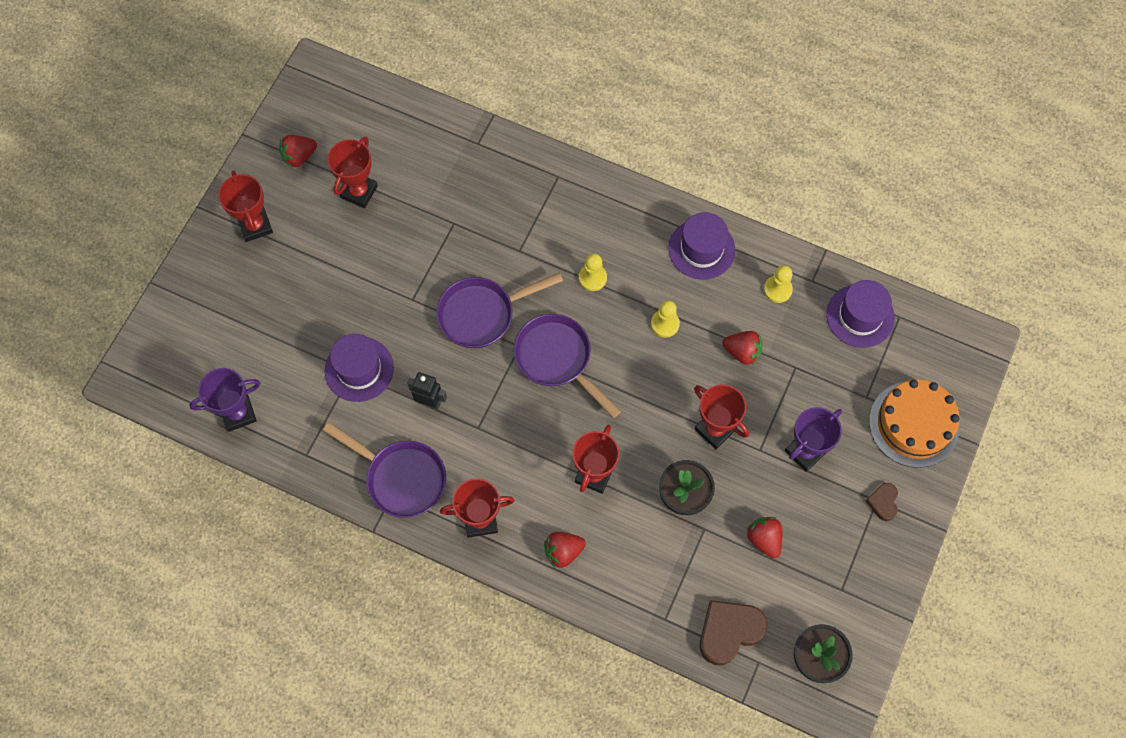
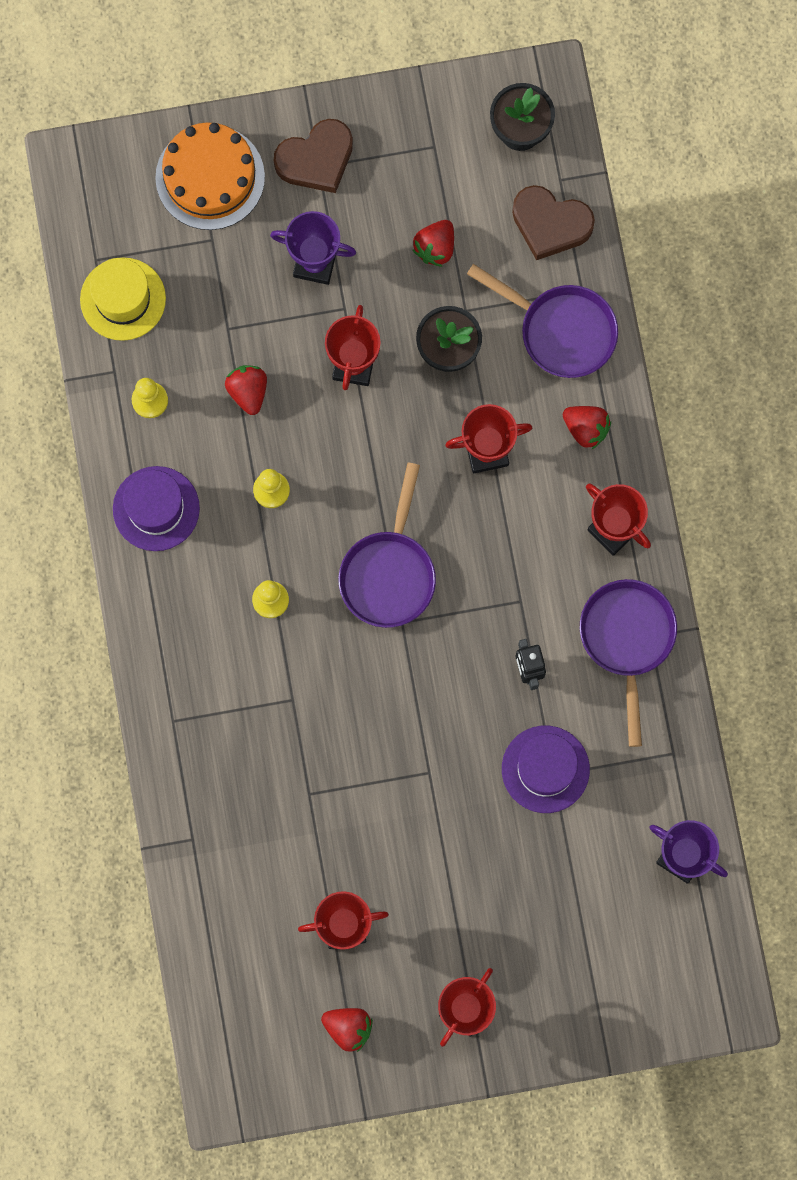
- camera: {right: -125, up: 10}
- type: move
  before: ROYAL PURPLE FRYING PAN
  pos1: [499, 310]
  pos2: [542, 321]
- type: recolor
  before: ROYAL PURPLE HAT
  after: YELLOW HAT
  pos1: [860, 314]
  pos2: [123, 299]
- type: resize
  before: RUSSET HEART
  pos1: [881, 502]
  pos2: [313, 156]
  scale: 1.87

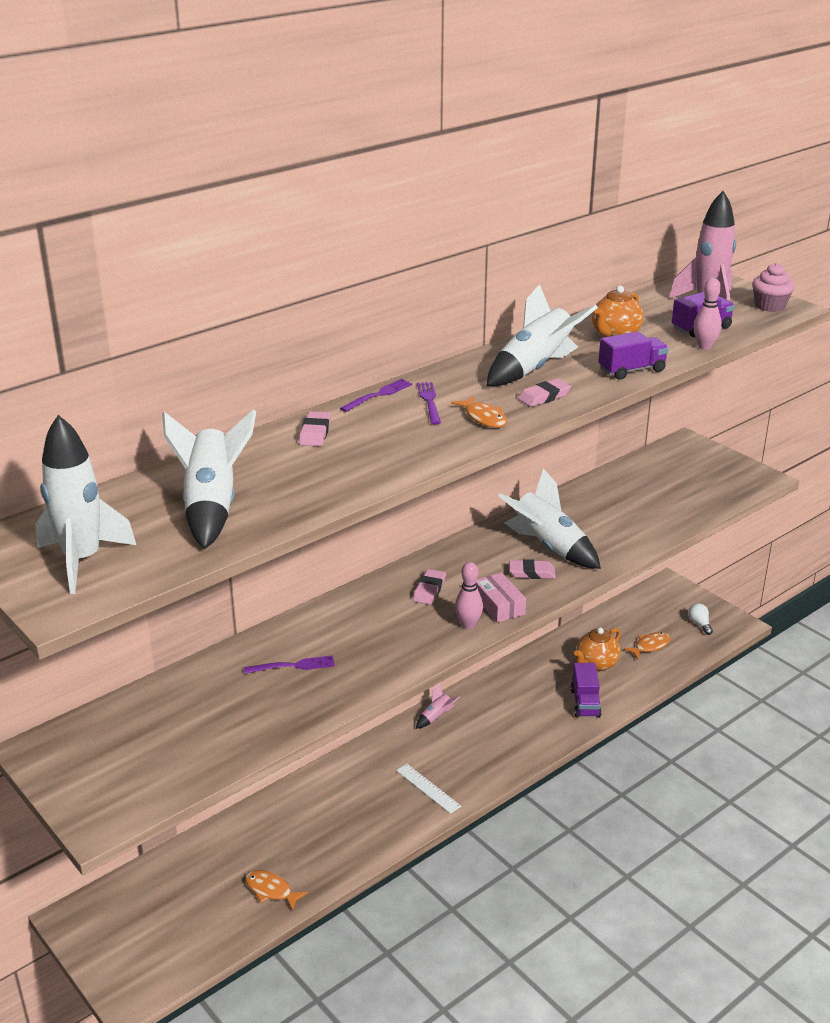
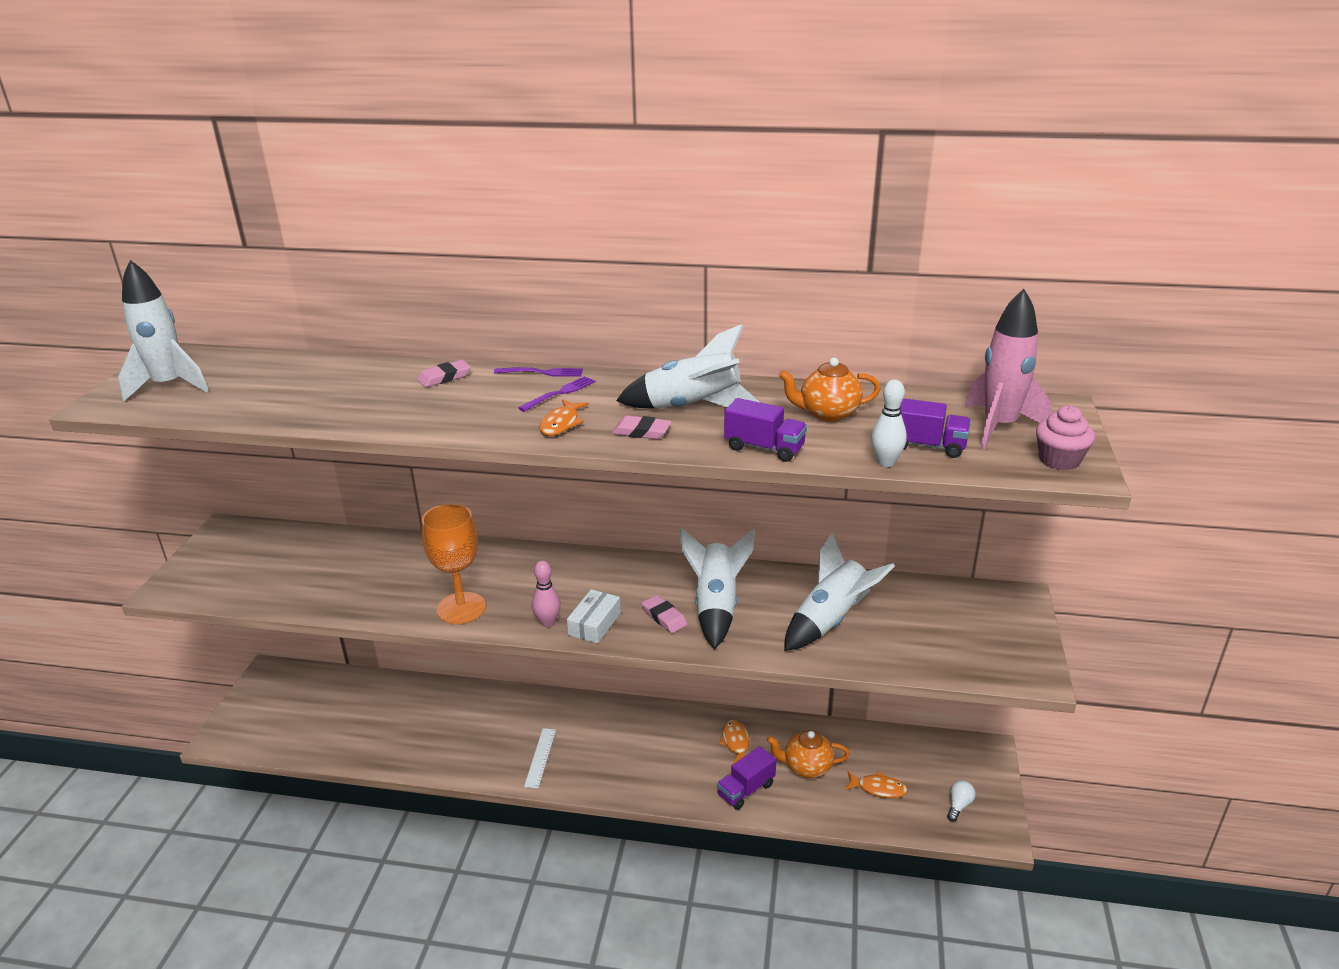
- camera: {right: 50, up: 0}
- type: recolor
  before: ROSE-PINK SKITTLE
  after: WHITE SKITTLE
  pos1: [708, 314]
  pos2: [889, 423]
- type: move
  before: WHITE SPACESHIP
  pos1: [209, 479]
  pos2: [839, 592]
- type: delete
  before: ROSE-PINK ERASER
  pos1: [429, 587]
- type: recolor
  before: ROSE-PINK PARCEL
  after: WHITE PARCEL
  pos1: [501, 597]
  pos2: [594, 616]
- type: delete
  before: ROYAL PURPLE FORK
  pos1: [289, 664]
- type: delete
  before: ROSE-PINK SPACESHIP
  pos1: [438, 706]
- type: move
  before: ORANGE-COLOURED TOY FISH
  pos1: [276, 890]
  pos2: [734, 742]
- type: insert
  after: ORANGE-COLOURED WINE GLASS
  pos2: [454, 564]

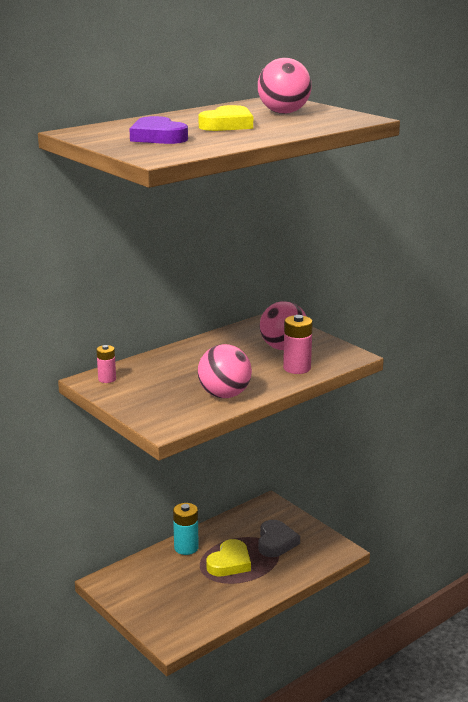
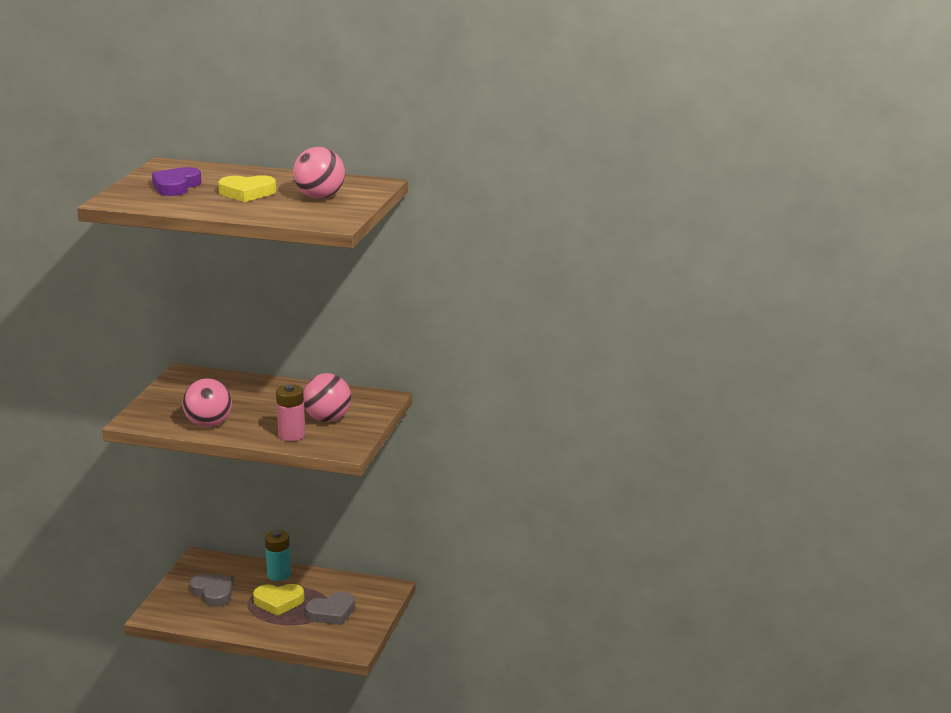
- camera: {right: 55, up: 0}
- type: delete
  before: ROSE-PINK POWER CELL
  pos1: [106, 364]
- type: insert
  after: ASH-GREY HEART
  pos2: [212, 590]

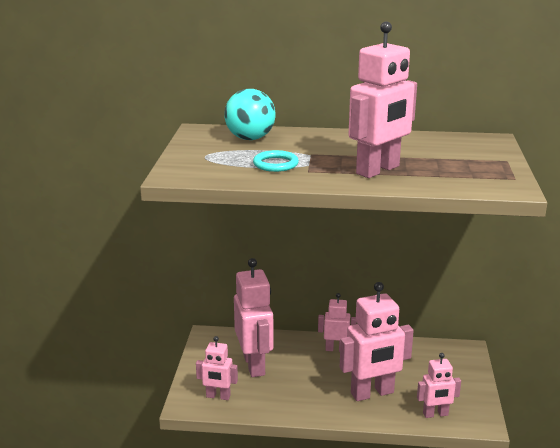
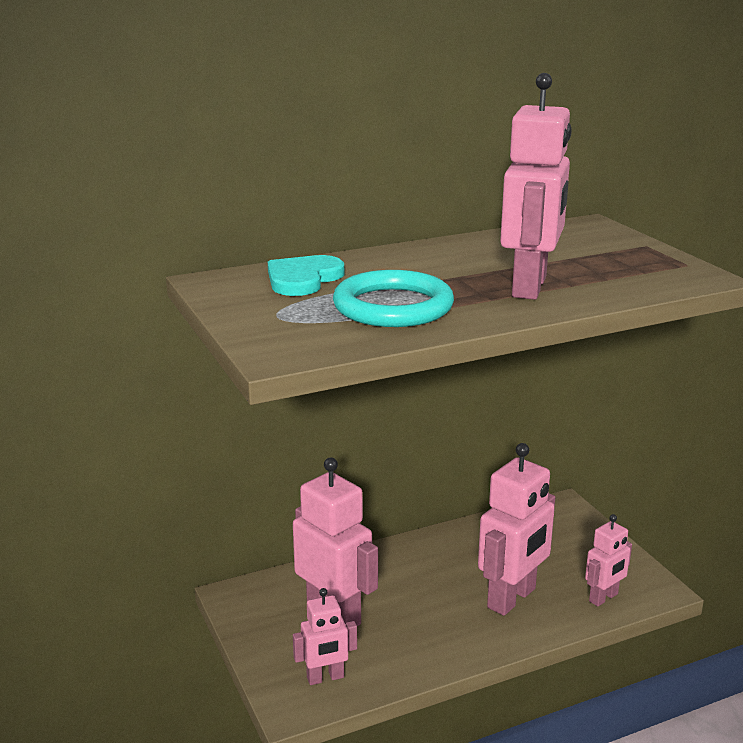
- camera: {right: -30, up: 0}
- type: replace
  before: AQUA SPHERE
  after: AQUA HEART
  pos1: [250, 114]
  pos2: [306, 275]
- type: resize
  before: AQUA TORUS
  pos1: [276, 161]
  pos2: [393, 298]
  scale: 1.75
- type: delete
  before: ROSE-PINK ROBOT FIGURE
  pos1: [337, 322]

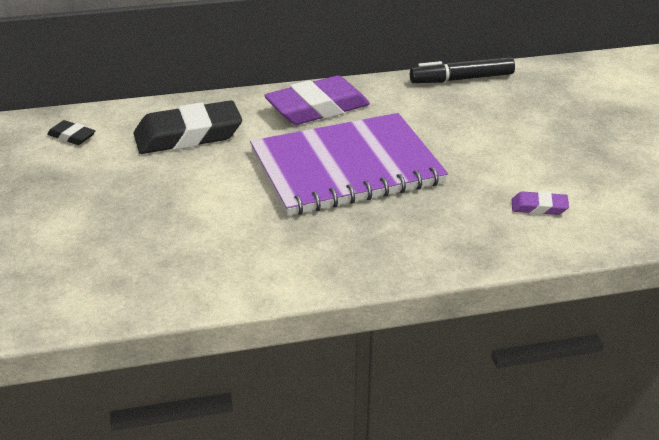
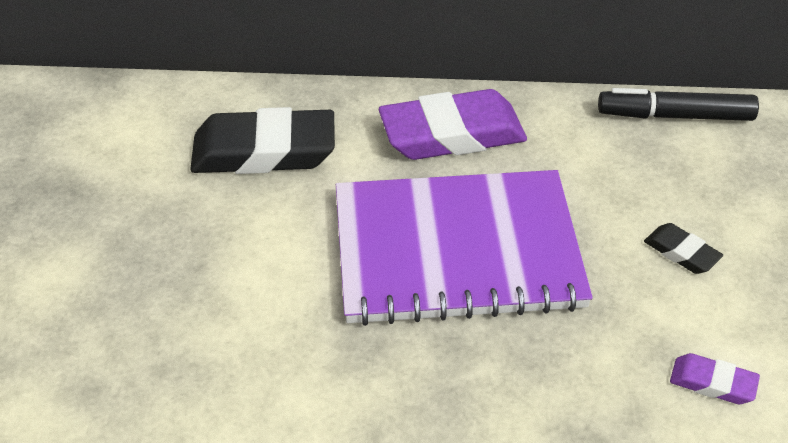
- camera: {right: 15, up: 10}
- type: move
  before: BLACK ERASER
  pos1: [71, 132]
  pos2: [683, 248]

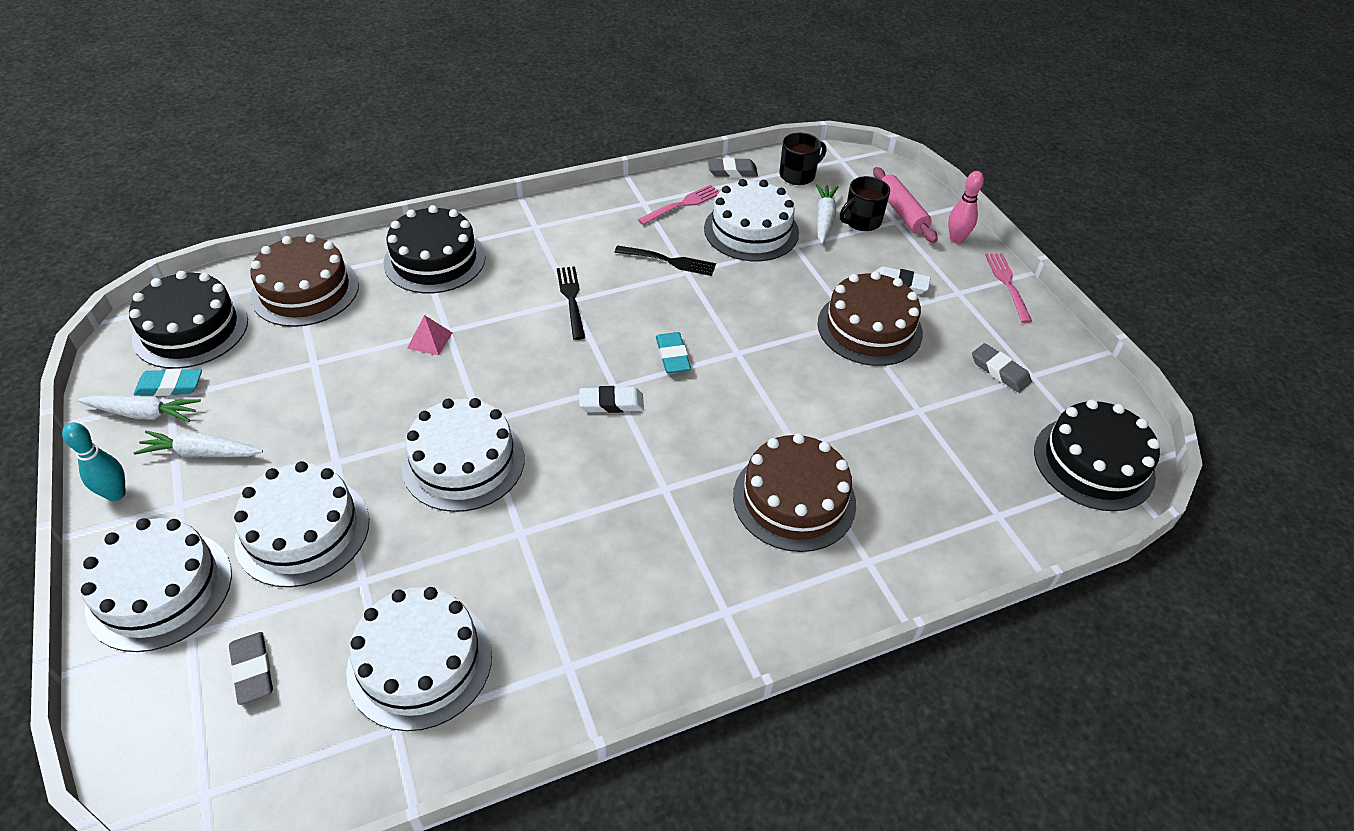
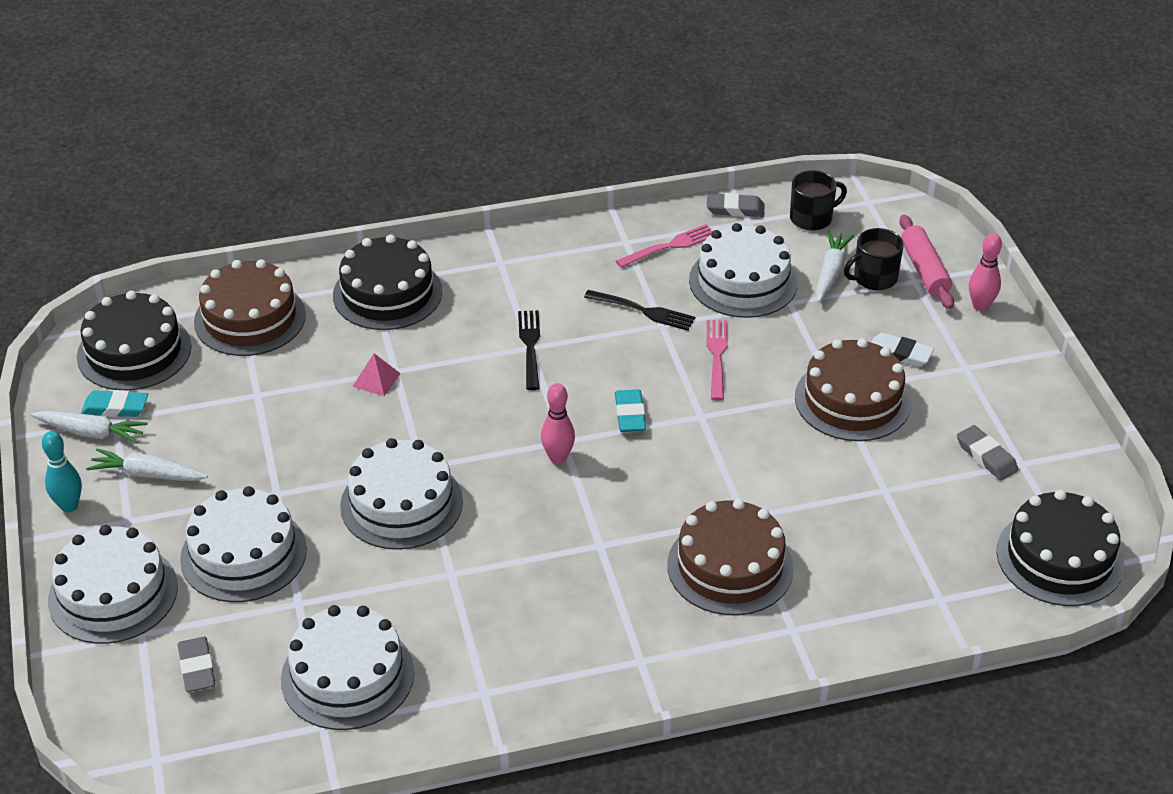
- camera: {right: 10, up: -5}
- type: move
  before: ROSE-PINK FORK
  pos1: [1008, 288]
  pos2: [717, 360]
- type: replace
  before: WHITE ERASER
  after: ROSE-PINK SKITTLE
  pos1: [611, 399]
  pos2: [558, 423]

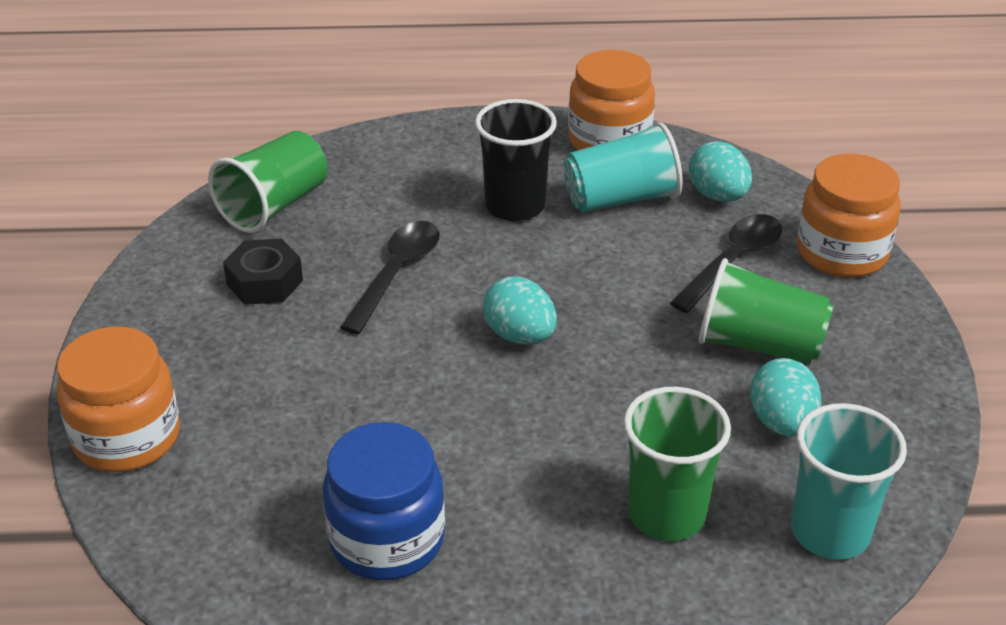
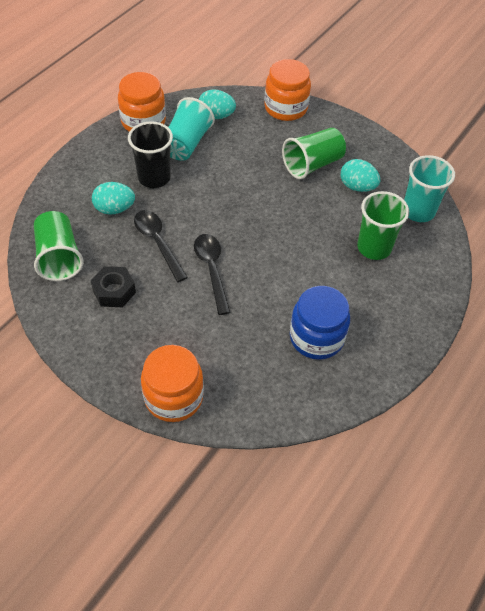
- camera: {right: -55, up: 15}
- type: move
  before: BLACK SPOON
  pos1: [726, 263]
  pos2: [212, 274]
- type: move
  before: AQUA TOY EGG
  pos1: [520, 310]
  pos2: [113, 198]

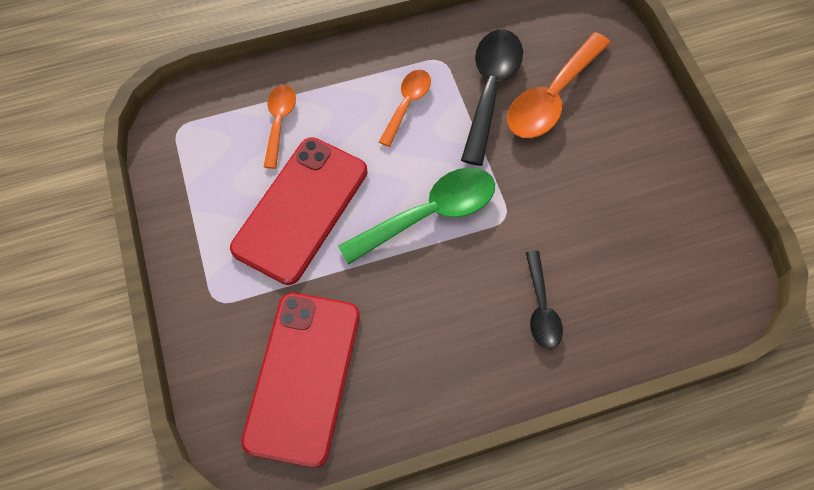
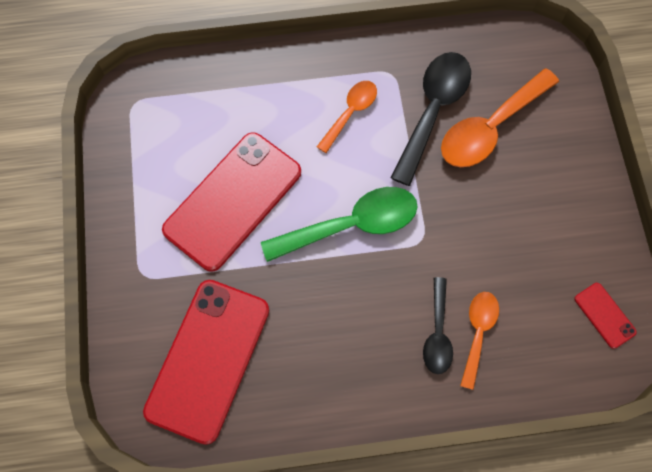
- camera: {right: 10, up: 5}
- type: move
  before: ORANGE-COLOURED SPOON
  pos1: [280, 127]
  pos2: [479, 341]
- type: insert
  after: CRIMSON MOBILE PHONE
  pos2: [606, 316]

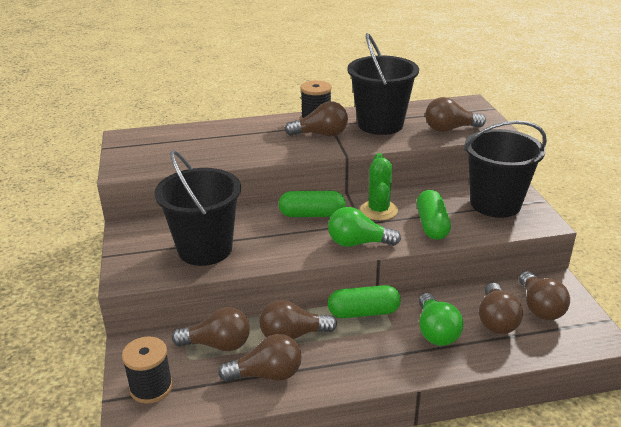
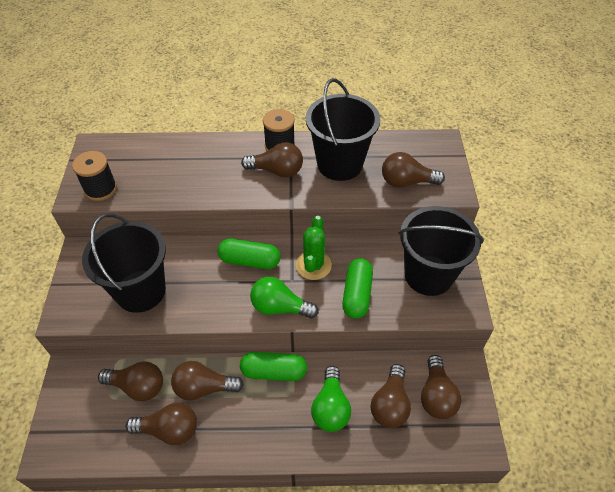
- camera: {right: 10, up: 20}
- type: move
  before: BLACK BOBBIN
  pos1: [147, 370]
  pos2: [94, 176]

